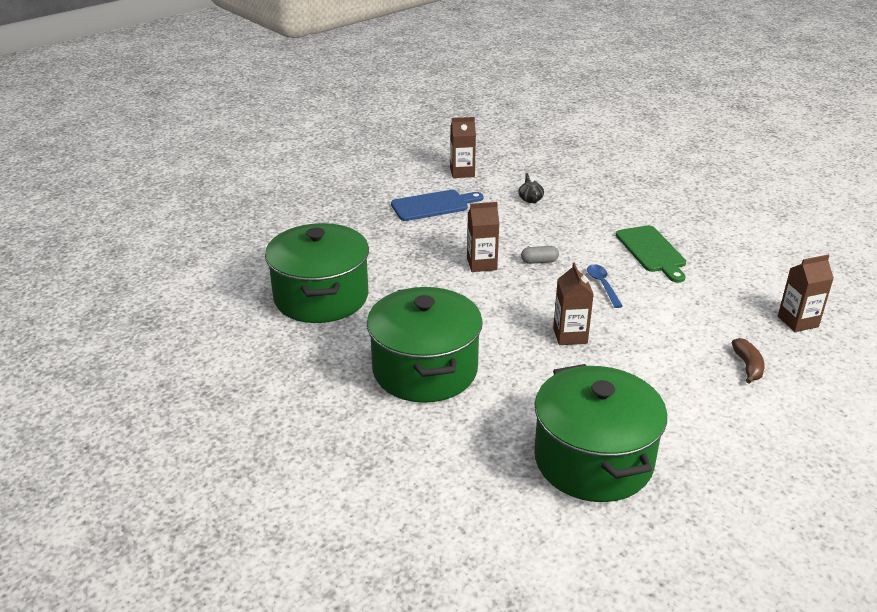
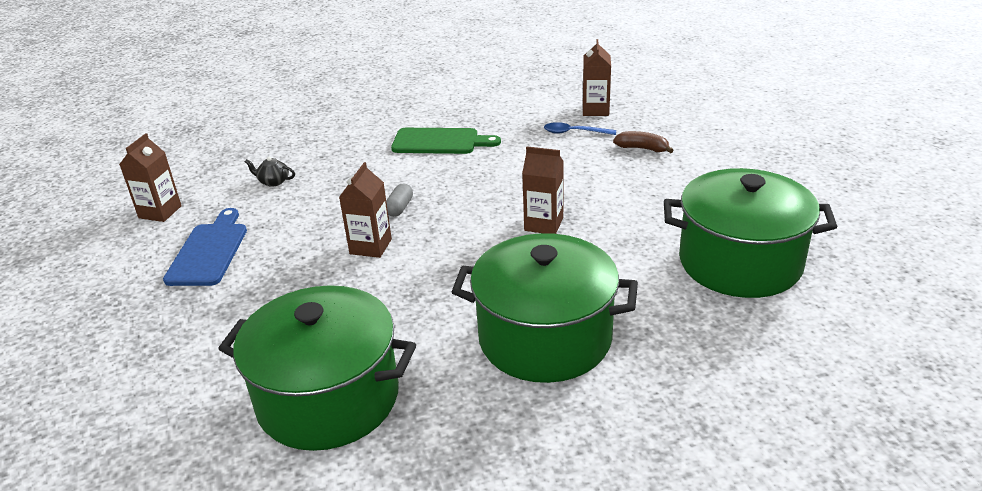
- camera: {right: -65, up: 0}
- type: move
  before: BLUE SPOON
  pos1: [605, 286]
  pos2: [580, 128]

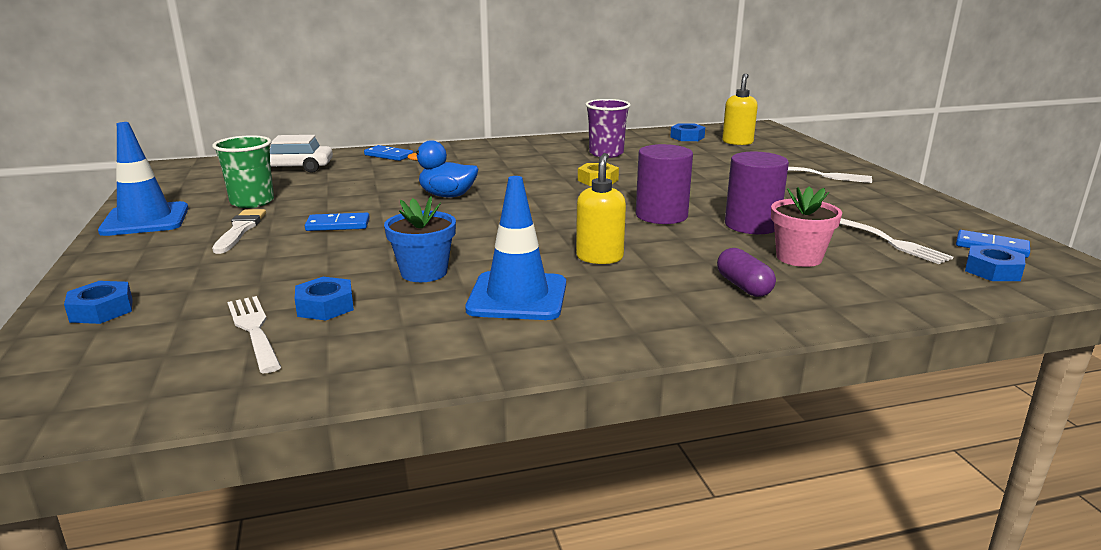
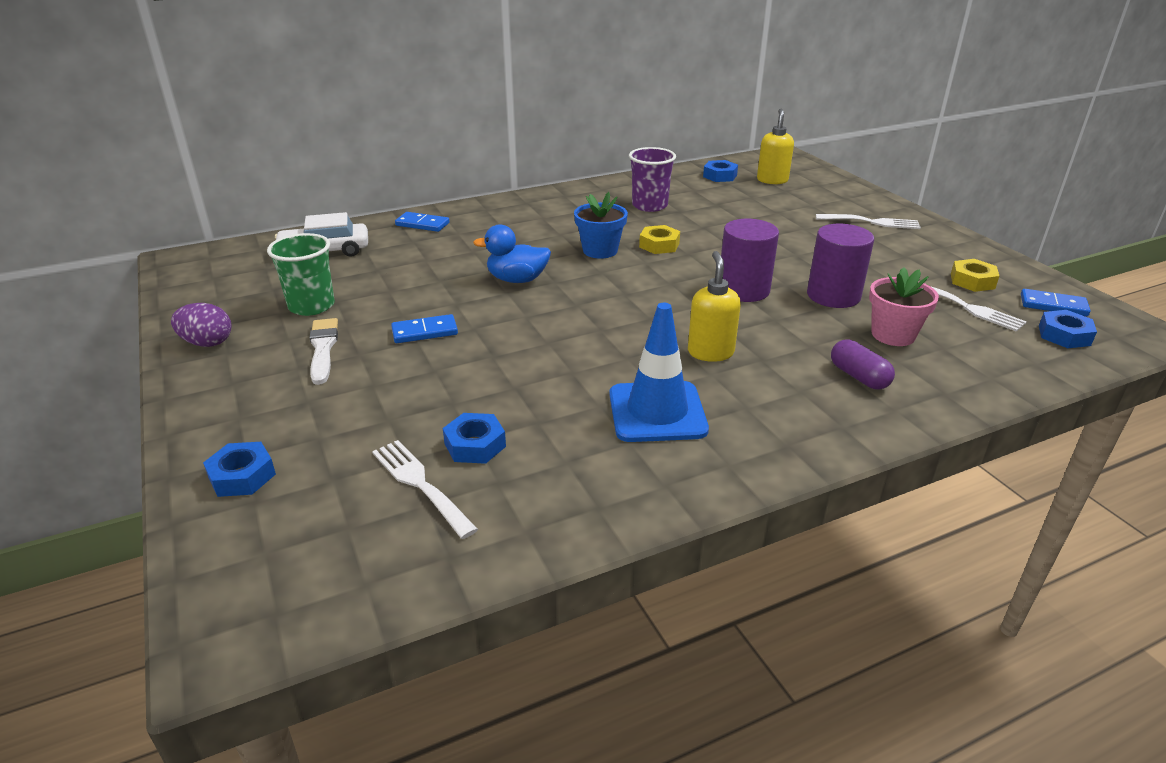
- camera: {right: -10, up: 10}
- type: replace
  before: BLUE SAFETY CONE
  after: ROYAL PURPLE TOY EGG
  pos1: [143, 179]
  pos2: [201, 325]
- type: move
  before: BLUE POTTED PLANT
  pos1: [420, 239]
  pos2: [601, 225]
- type: insert
  after: YELLOW HEXAGON NUT
  pos2: [975, 275]

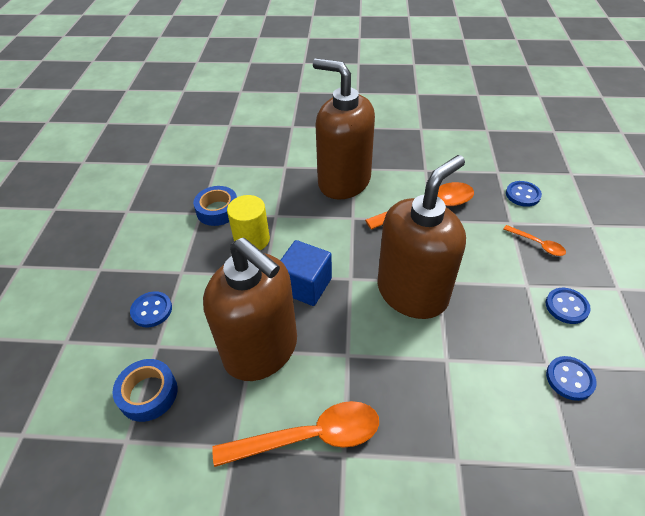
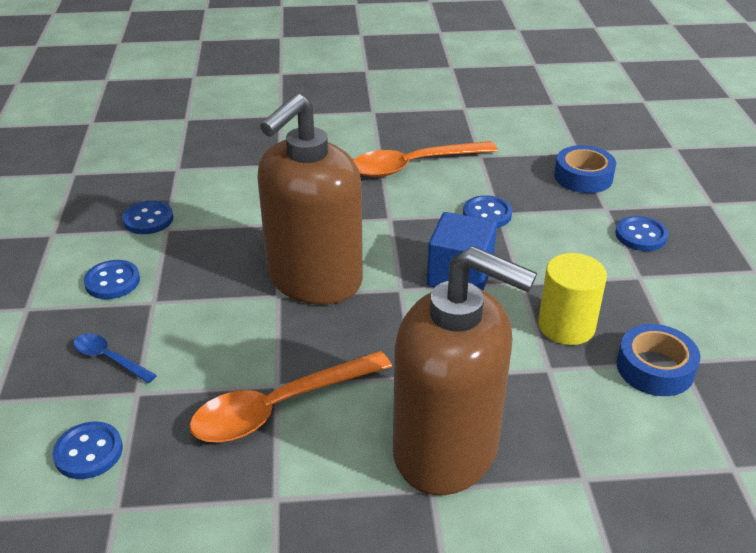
- camera: {right: 170, up: -10}
- type: recolor
  before: ORANGE-COLOURED SPOON
  after: BLUE SPOON
  pos1: [534, 240]
  pos2: [115, 358]
- type: replace
  before: RUSSET SOAP DISPENSER
  after: BLUE BUTTON
  pos1: [250, 309]
  pos2: [487, 211]

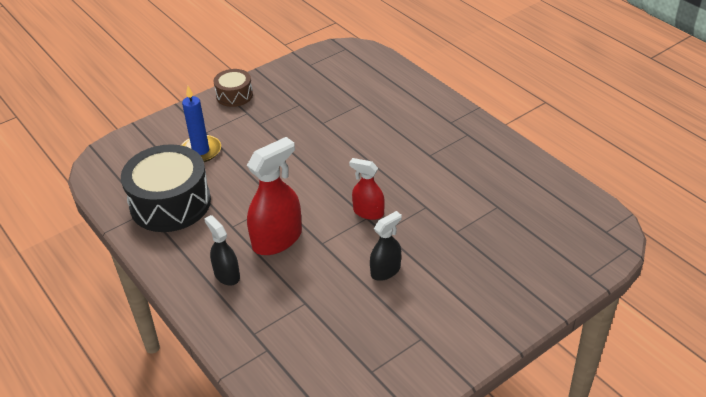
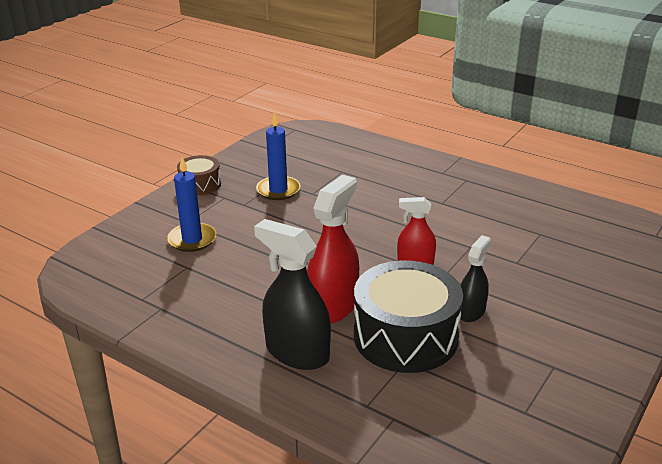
- camera: {right: -20, up: -10}
- type: move
  before: BLACK DRUM
  pos1: [166, 188]
  pos2: [408, 316]
- type: resize
  before: BLACK SPRAYER
  pos1: [222, 250]
  pos2: [292, 294]
  scale: 1.7
- type: insert
  after: BLUE CANDLE
  pos2: [278, 156]

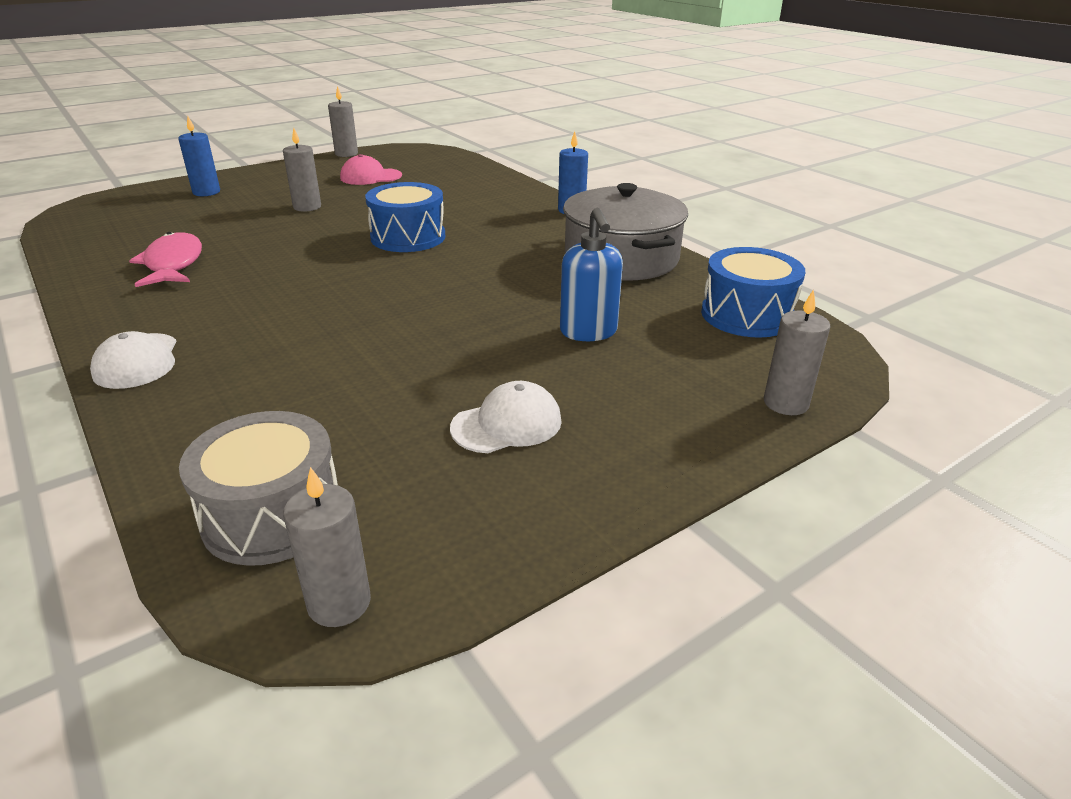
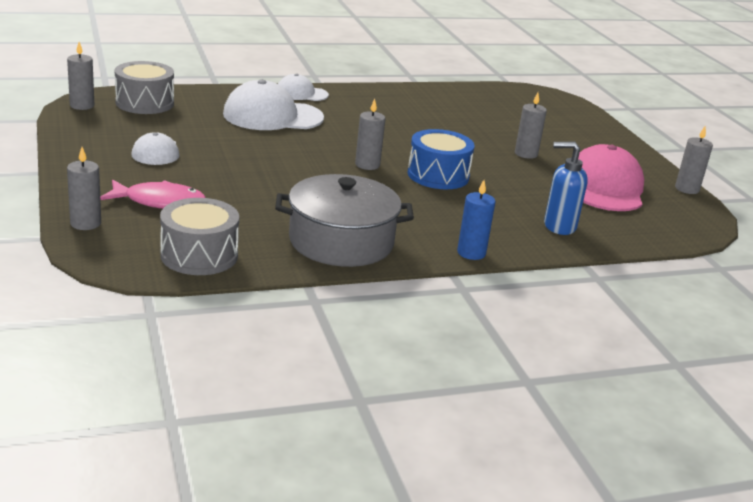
- camera: {right: 105, up: -5}
- type: delete
  before: BLUE CANDLE
  pos1: [199, 156]
- type: resize
  before: ROSE-PINK PEAKED CAP
  pos1: [371, 169]
  pos2: [611, 177]
  scale: 1.77
- type: move
  before: BLUE SOAP DISPENSER
  pos1: [591, 274]
  pos2: [566, 188]
- type: move
  before: ROSE-PINK TOY FISH
  pos1: [165, 259]
  pos2: [153, 194]
- type: recolor
  before: BLUE DRUM
  after: ASH-GREY DRUM
  pos1: [753, 292]
  pos2: [199, 236]
- type: insert
  after: WHITE PEAKED CAP
  pos2: [273, 104]
- type: insert
  after: ASH-GREY CANDLE
  pos2: [370, 134]

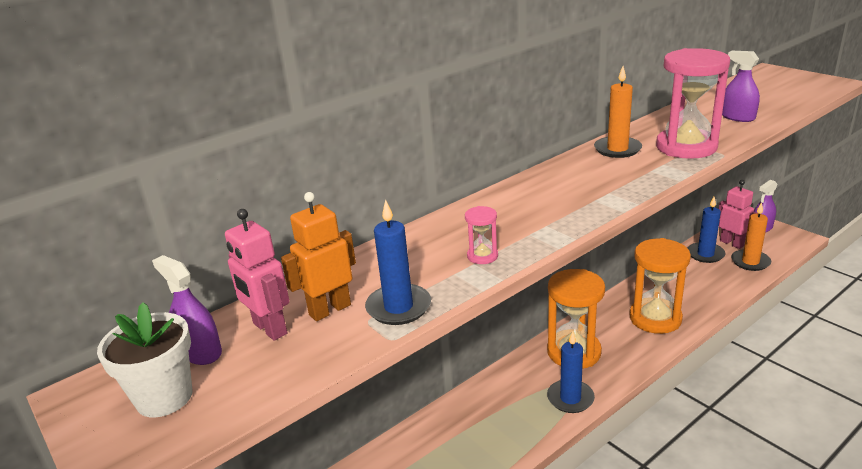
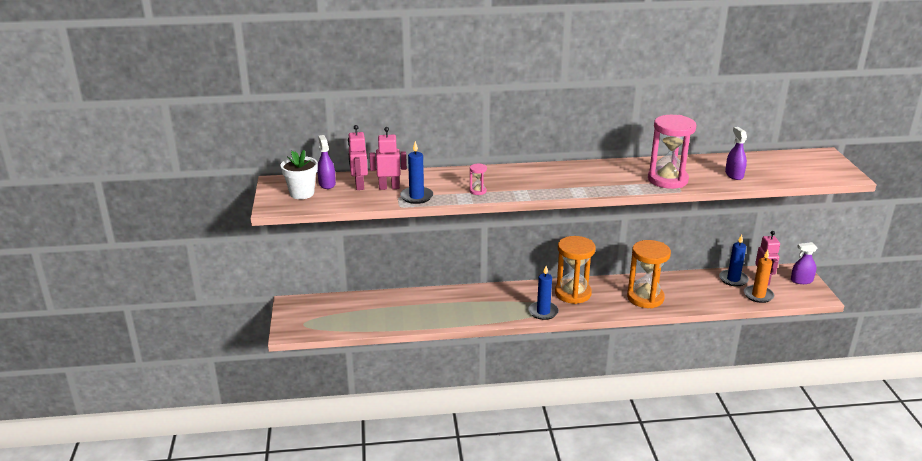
- camera: {right: 30, up: 0}
- type: delete
  before: ORANGE-COLOURED CANDLE
  pos1: [618, 112]
- type: recolor
  before: ORANGE-COLOURED ROBOT FIGURE
  after: ROSE-PINK ROBOT FIGURE
  pos1: [318, 256]
  pos2: [388, 158]

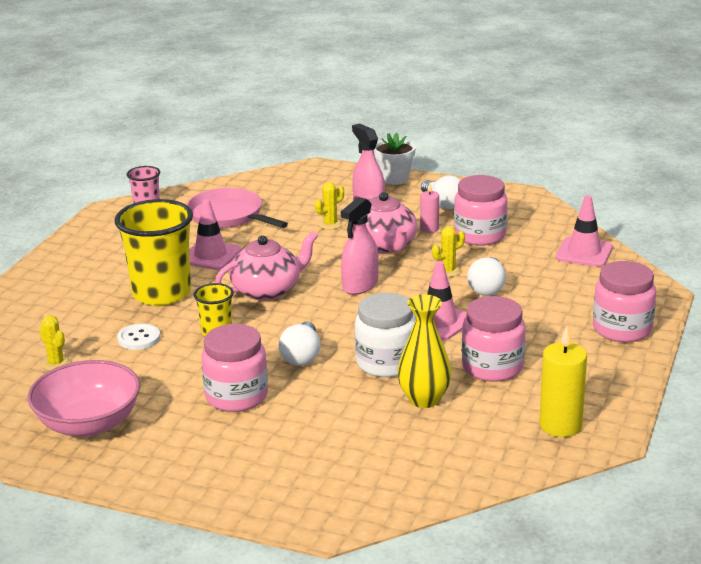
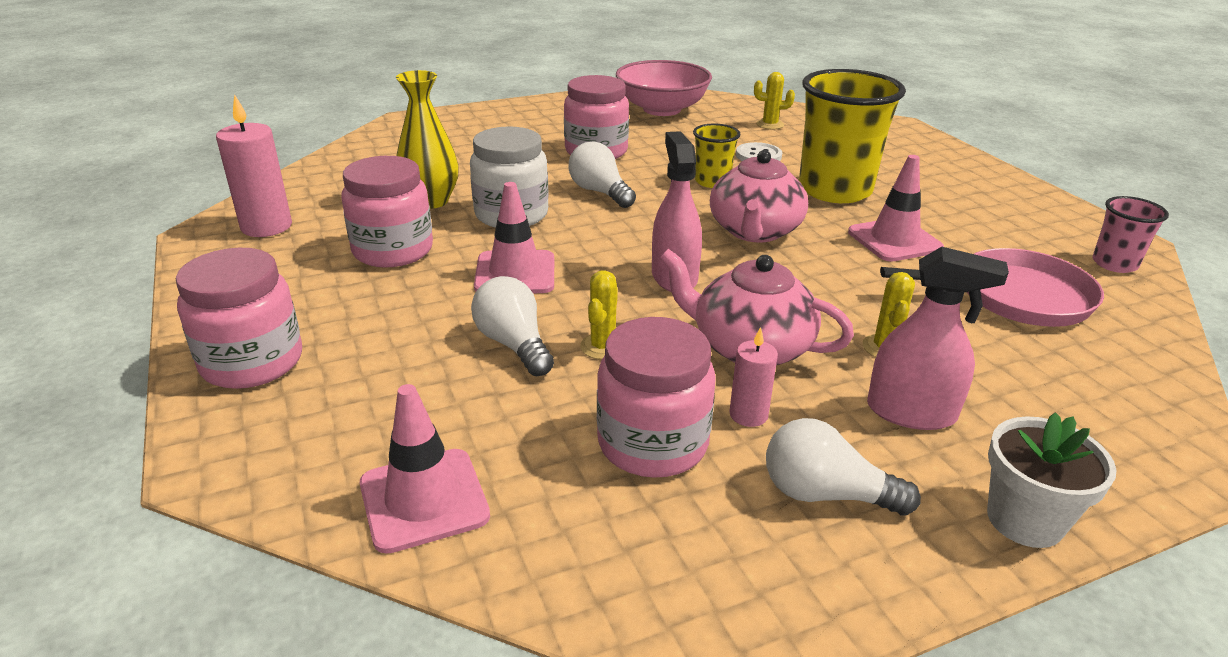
- camera: {right: 135, up: 5}
- type: recolor
  before: YELLOW CANDLE
  after: ROSE-PINK CANDLE
  pos1: [563, 381]
  pos2: [254, 165]

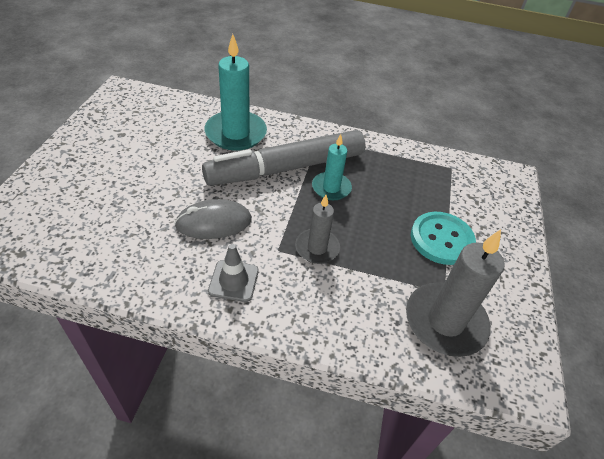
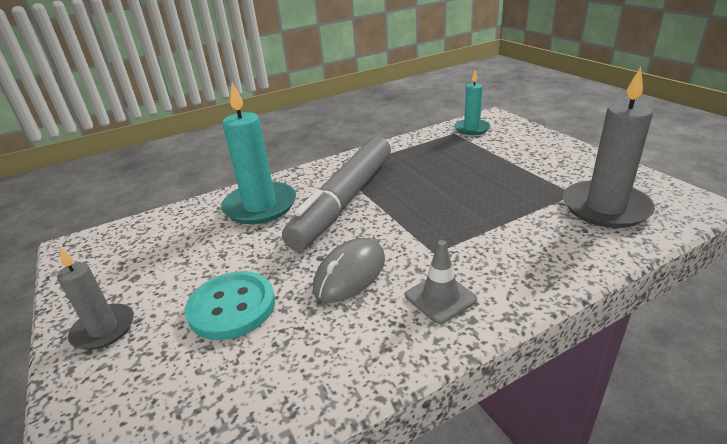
- camera: {right: -35, up: -15}
- type: move
  before: AQUA CANDLE
  pos1: [332, 167]
  pos2: [472, 102]
- type: move
  before: ASH-GREY CANDLE
  pos1: [317, 229]
  pos2: [95, 299]
- type: move
  before: AQUA BUTTON
  pos1: [443, 238]
  pos2: [230, 305]

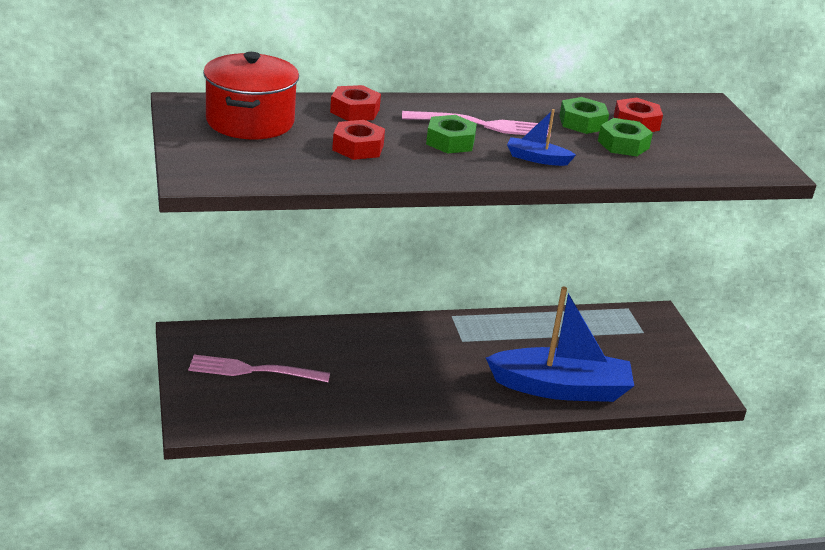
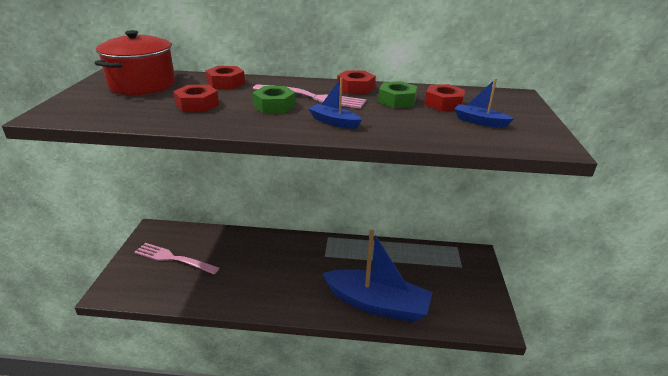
- camera: {right: 20, up: 0}
- type: delete
  before: EMERALD HEXAGON NUT
  pos1: [625, 137]
- type: insert
  after: CRIMSON HEXAGON NUT
  pos2: [356, 82]
- type: insert
  after: BLUE BOAT
  pos2: [484, 103]

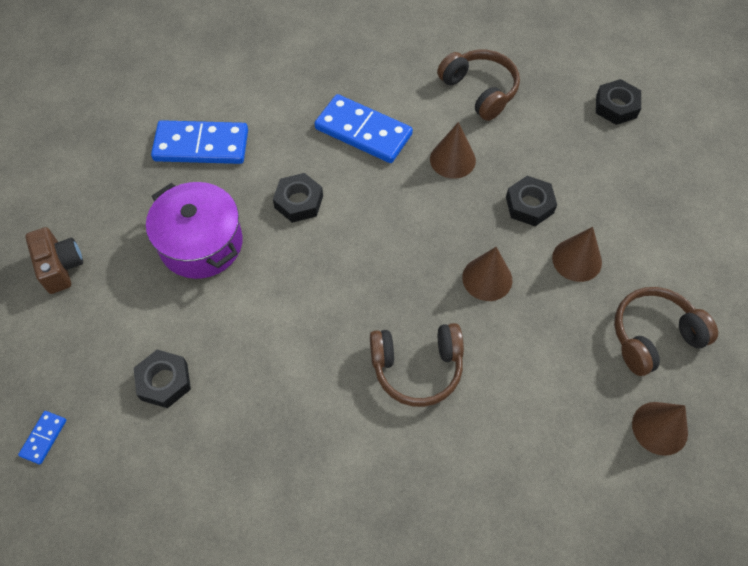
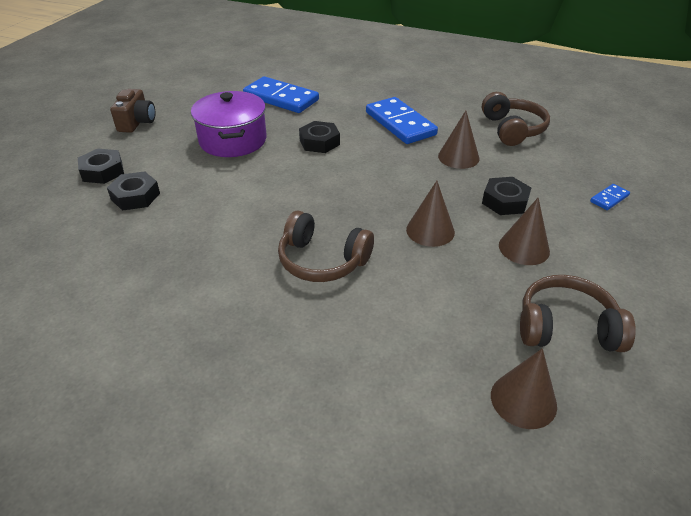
- camera: {right: 30, up: -20}
- type: move
  before: BLACK HEXAGON NUT
  pos1: [618, 102]
  pos2: [101, 166]
- type: move
  before: BLUE DOMINO TILE
  pos1: [42, 438]
  pos2: [610, 197]

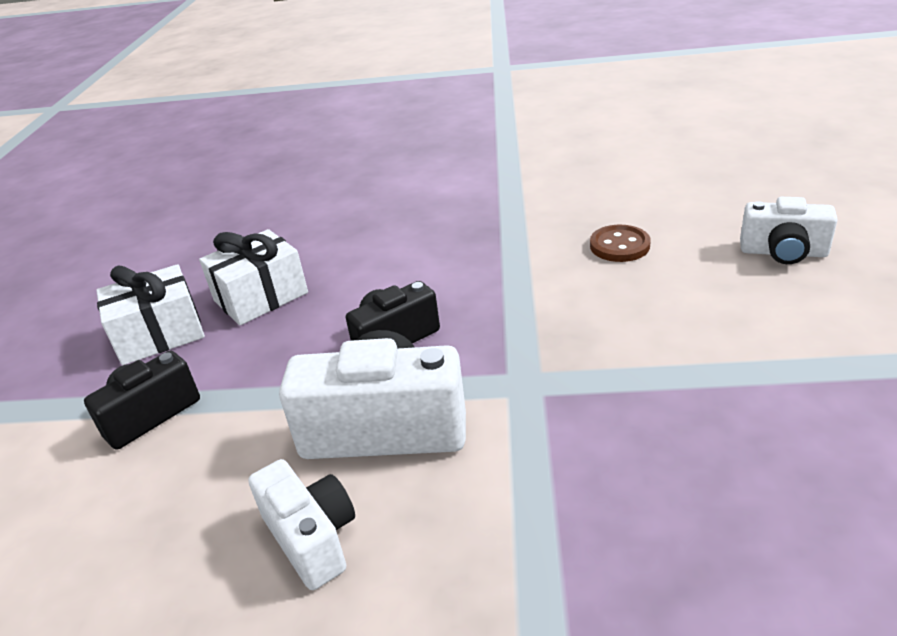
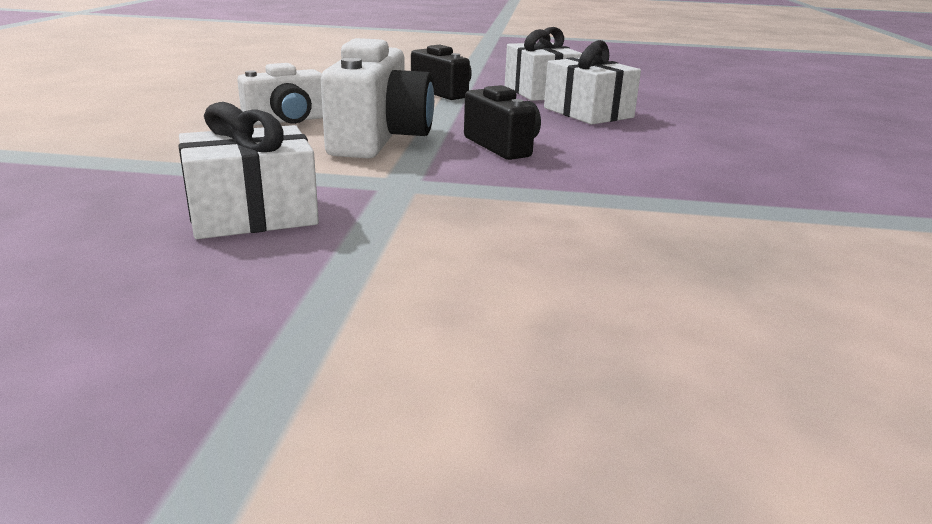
- camera: {right: 90, up: -10}
- type: delete
  before: WHITE CAMERA
  pos1: [788, 230]
- type: delete
  before: RUSSET BUTTON
  pos1: [620, 243]
- type: insert
  after: WHITE WRAPPED GIFT
  pos2: [249, 170]

